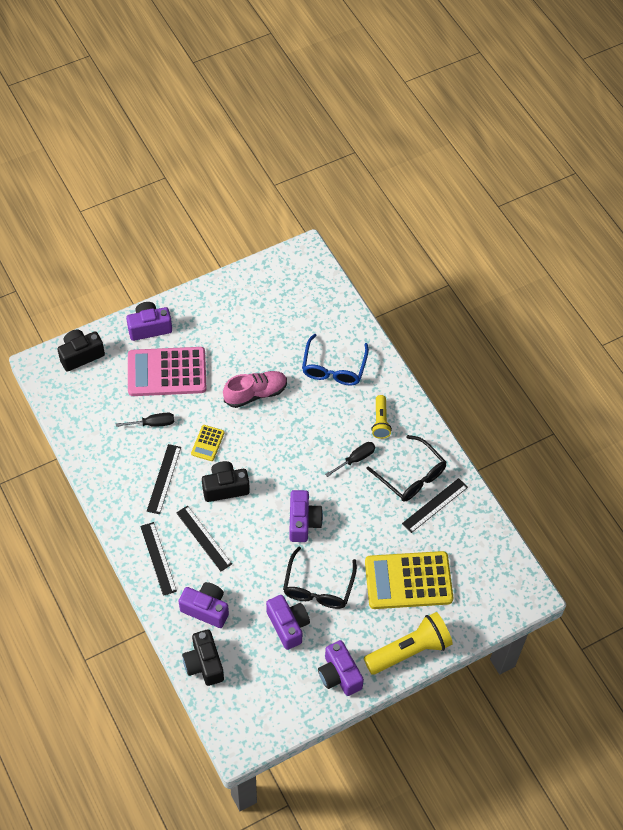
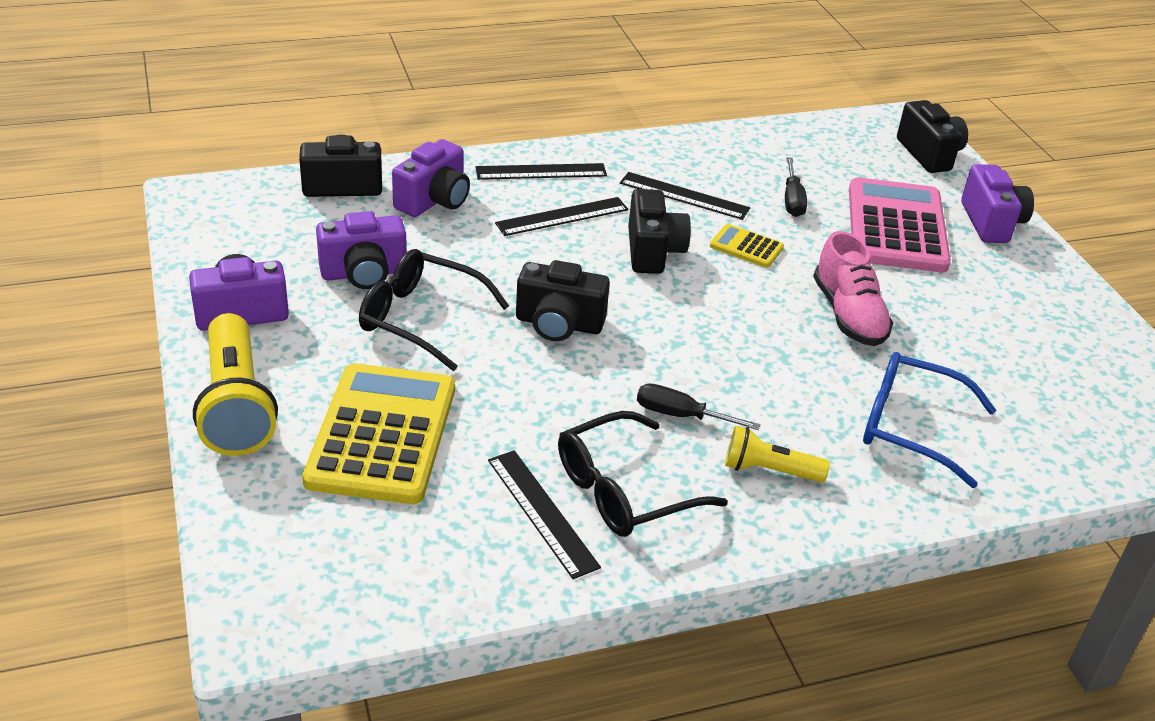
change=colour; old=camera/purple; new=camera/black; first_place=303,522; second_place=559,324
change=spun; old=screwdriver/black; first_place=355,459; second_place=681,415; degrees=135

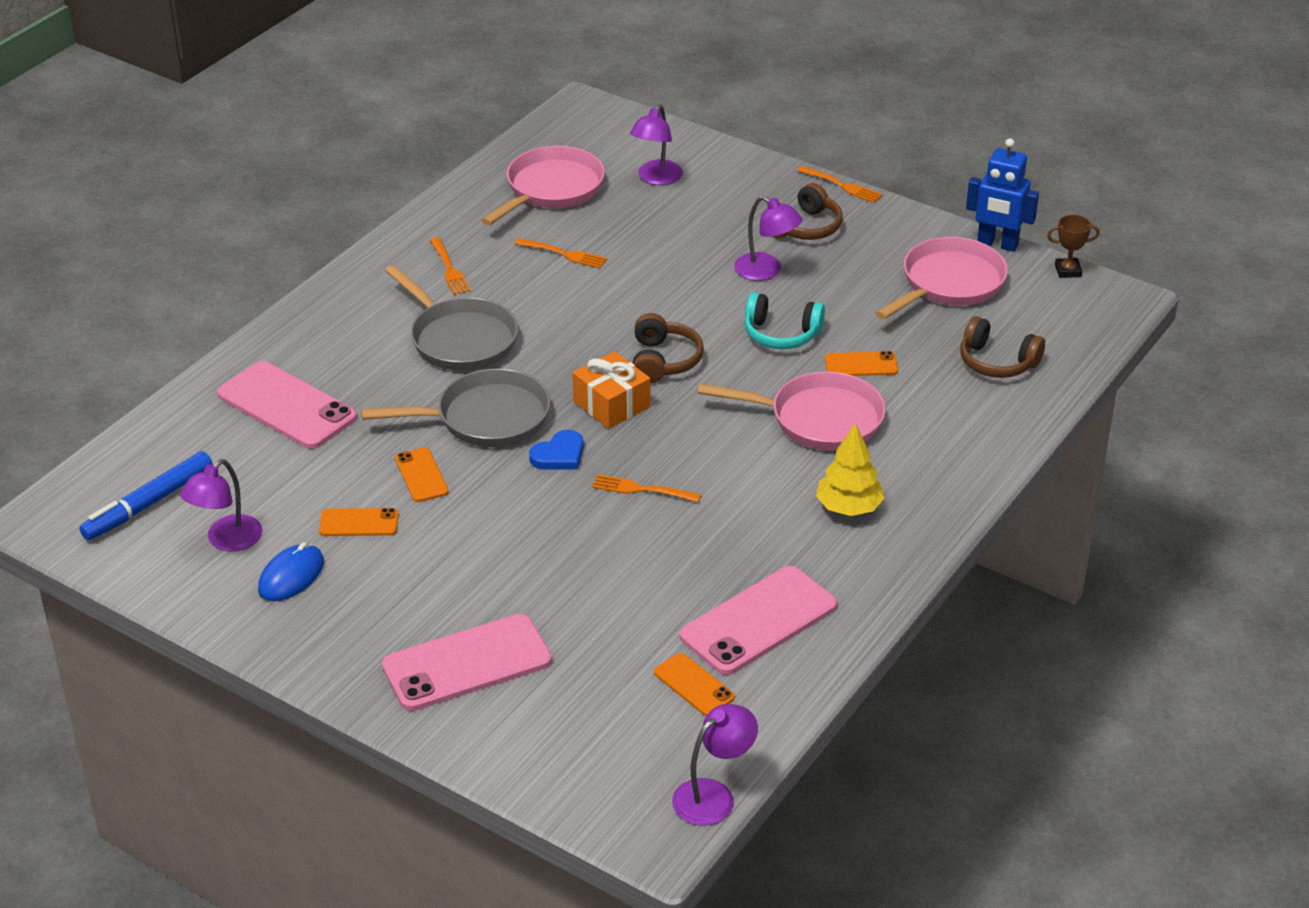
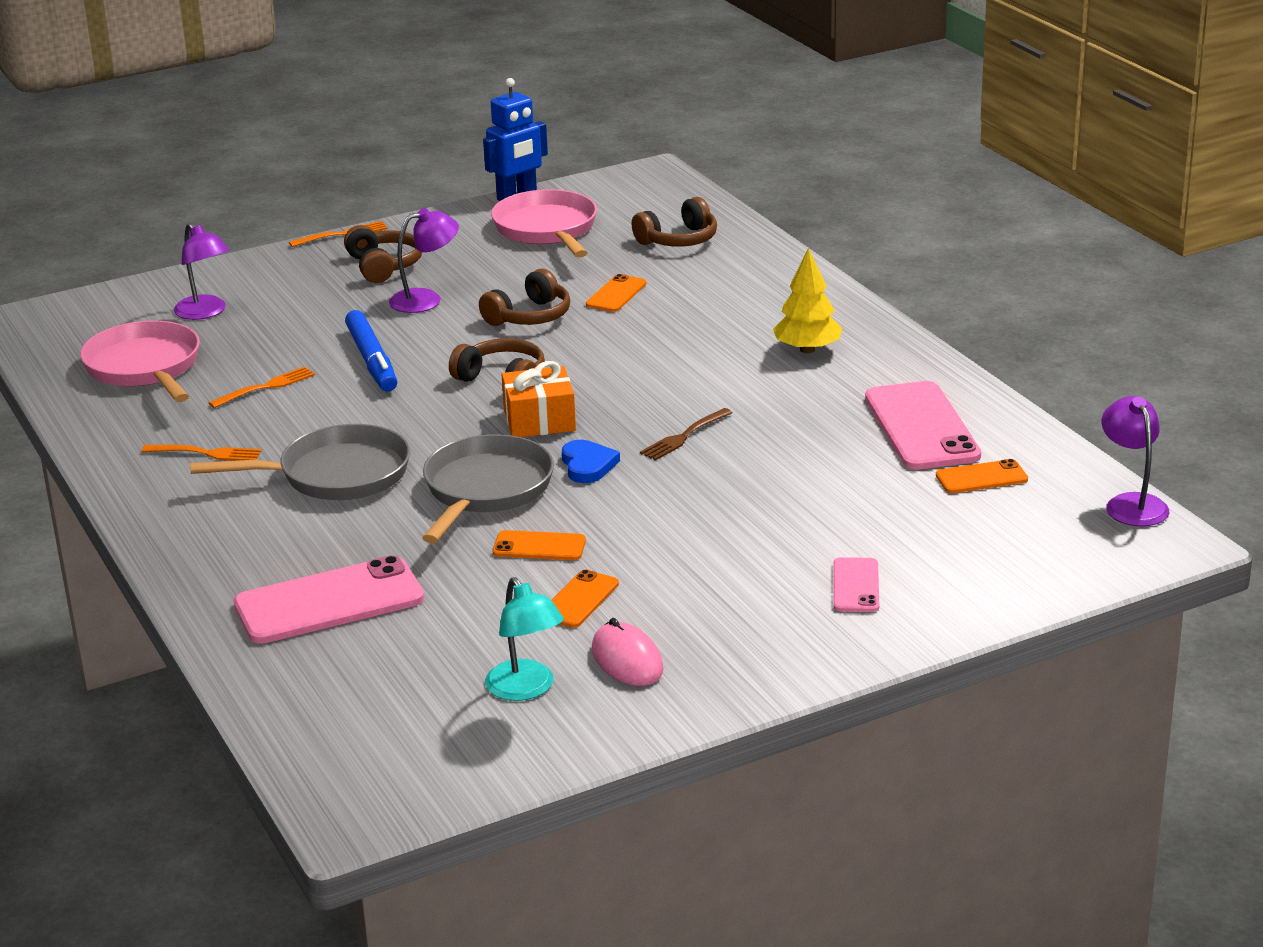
change=missing; old=pan/pink; first_place=819,419
change=missing; old=trophy/brown; first_place=1068,271
change=relocated; old=marker/blue; first_place=149,504; second_place=372,360
change=colour; old=lamp/purple; new=lamp/turquoise; first_place=226,540; second_place=526,689
change=colour; old=mouse/blue; new=mouse/pink; first_place=291,576; second_place=627,660
change=colour; old=fork/orange; new=fork/brown; first_place=641,489; second_place=684,436
change=colour; old=headphones/turquoise; new=headphones/brown; first_place=781,334; second_place=529,316
change=size; old=phone/pink; first_place=467,663; second_place=856,586; factor=0.52

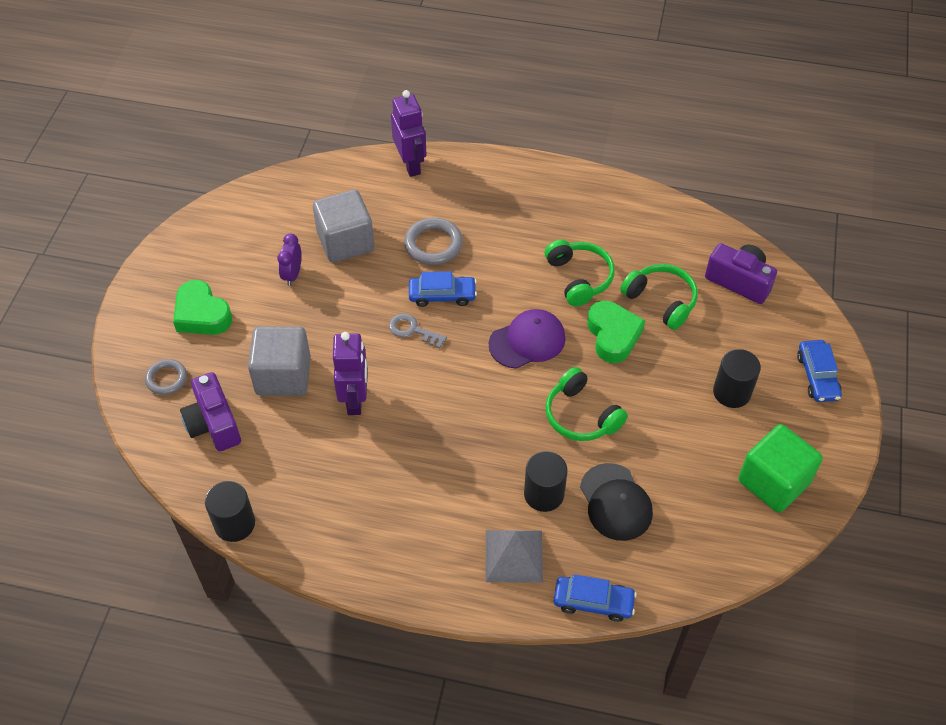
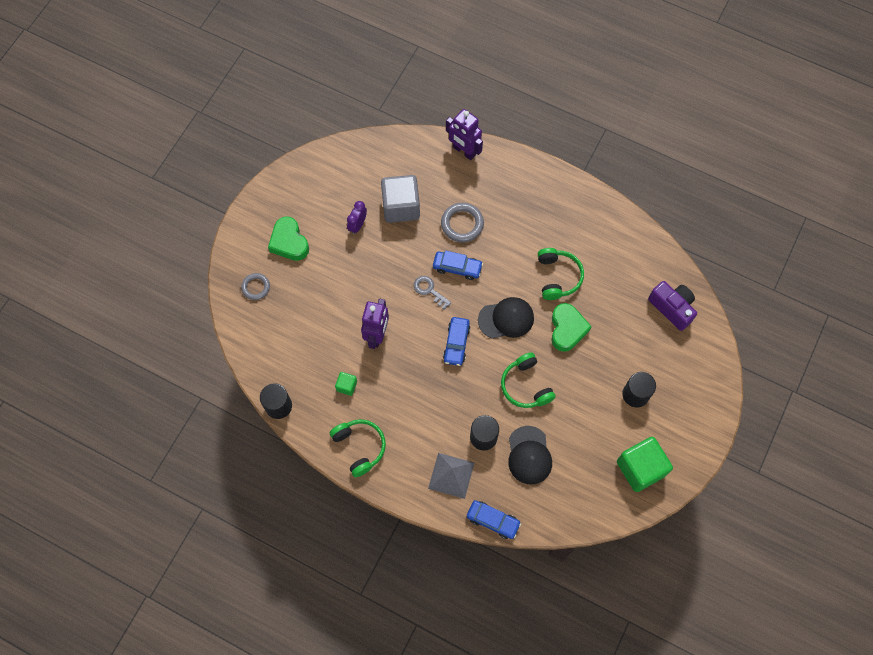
change=missing; old=camera/purple; first_place=213,424
change=missing; old=cube/grey; first_place=283,376
change=appeared; new=cube/green; second_place=346,386
change=relocated; old=headphones/green; first_place=661,301; second_place=359,447
change=relocated; old=car/blue; first_place=817,376; second_place=456,343
change=colour; old=cap/purple; new=cap/black; first_place=527,341; second_place=506,319
change=spun; old=robot/purple; first_place=411,164; second_place=464,151; degrees=135

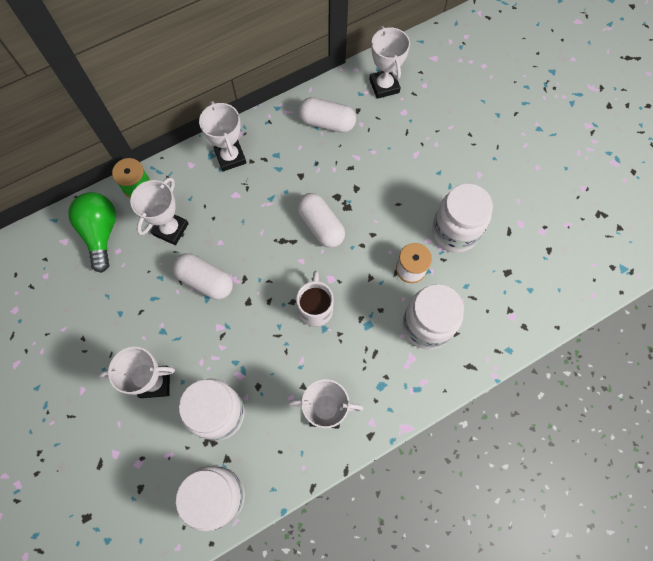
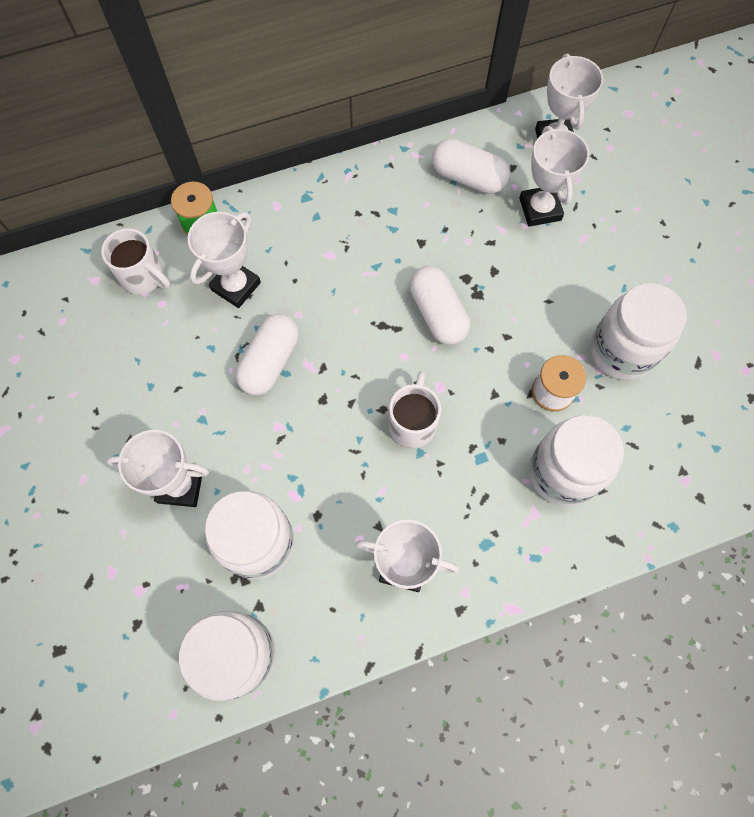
change=relocated; old=trophy/white; first_place=230,157; second_place=540,209
change=exchanged; old=light bulb/green; new=mug/white; first_place=101,233; second_place=144,277
change=spun; old=capsule/white; first_place=205,281; second_place=270,362; degrees=75

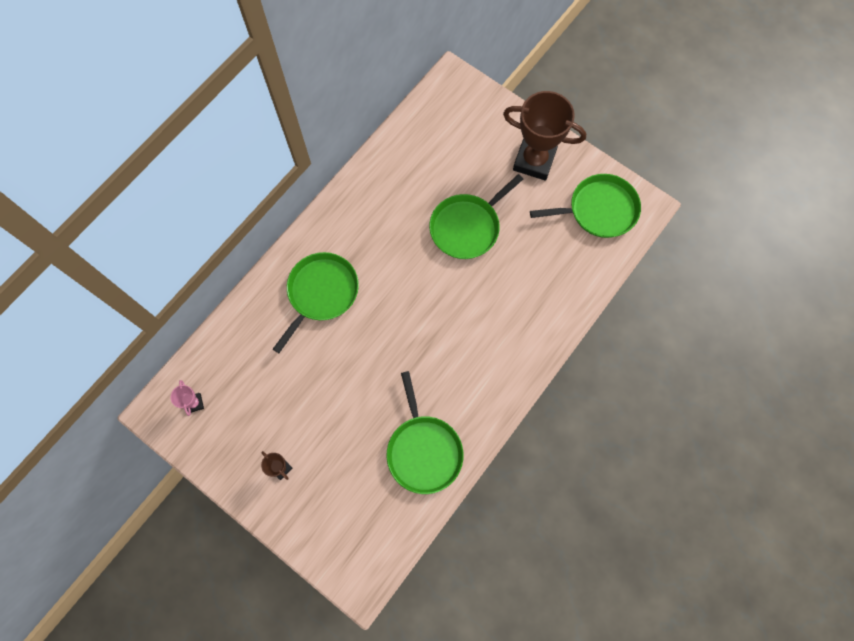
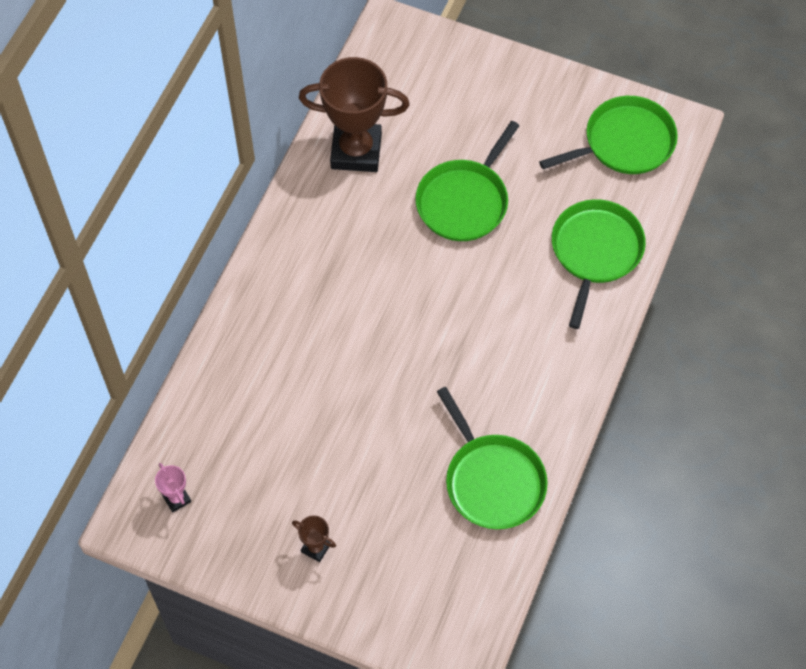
change=relocated; old=pan/green; first_place=321,293; second_place=595,252
change=relocated; old=trophy/brown; first_place=534,161; second_place=356,151

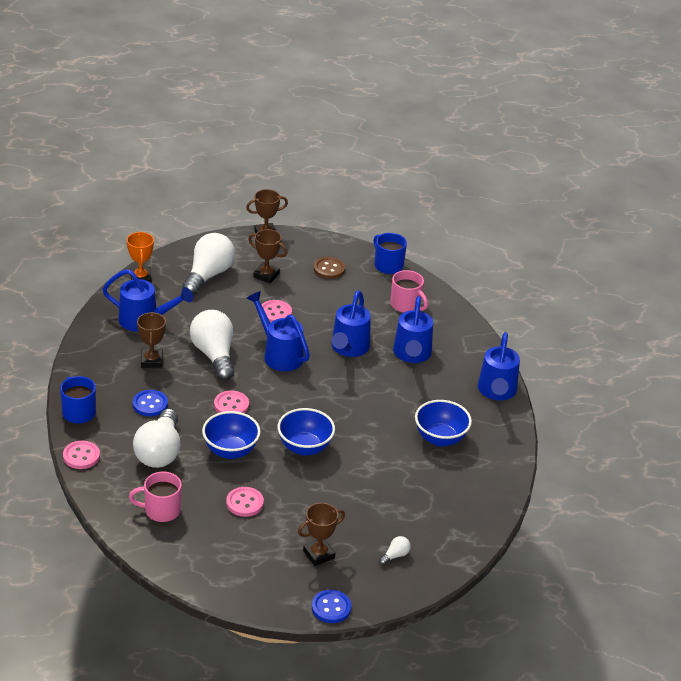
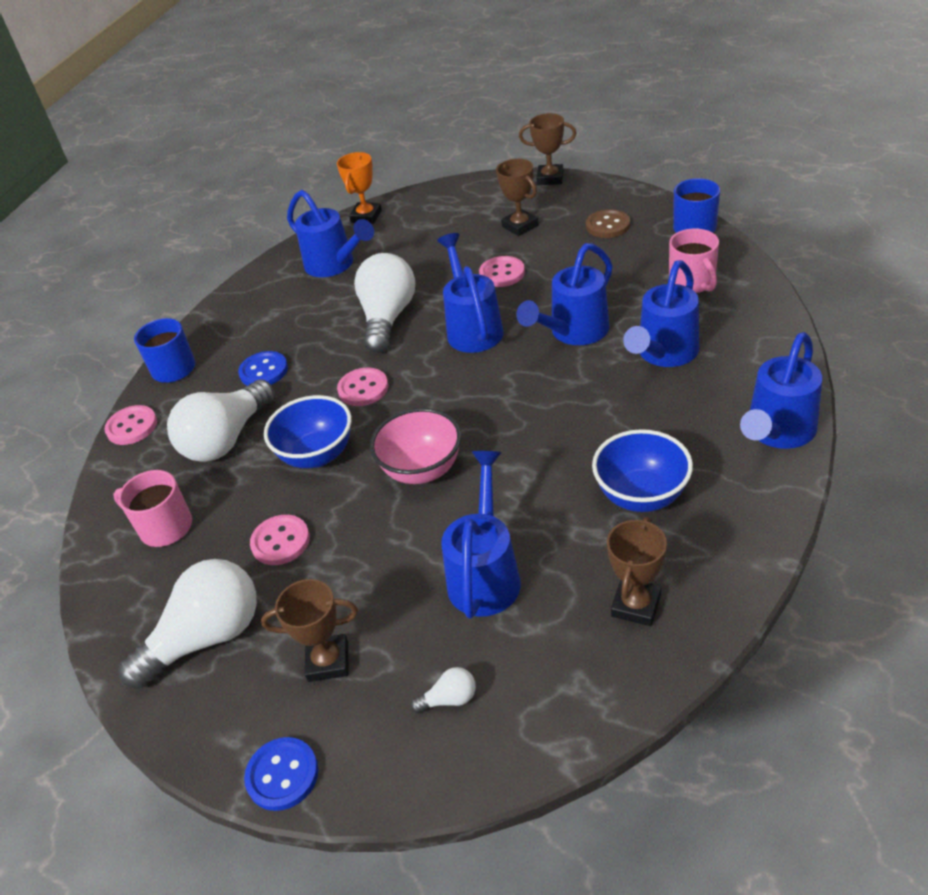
change=appeared; new=watering can/blue; second_place=485,574
change=relocated; old=trophy/brown; first_place=151,361; second_place=636,605
change=relocated; old=light bulb/white; first_place=208,275; second_place=207,638
change=colour; old=bowl/blue; new=bowl/pink; first_place=304,447; second_place=422,470

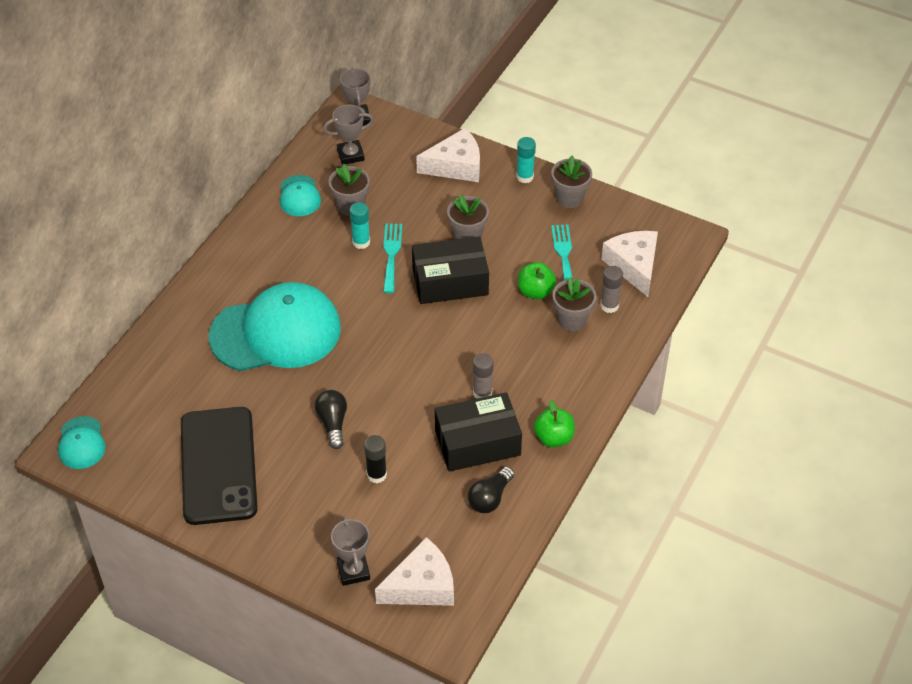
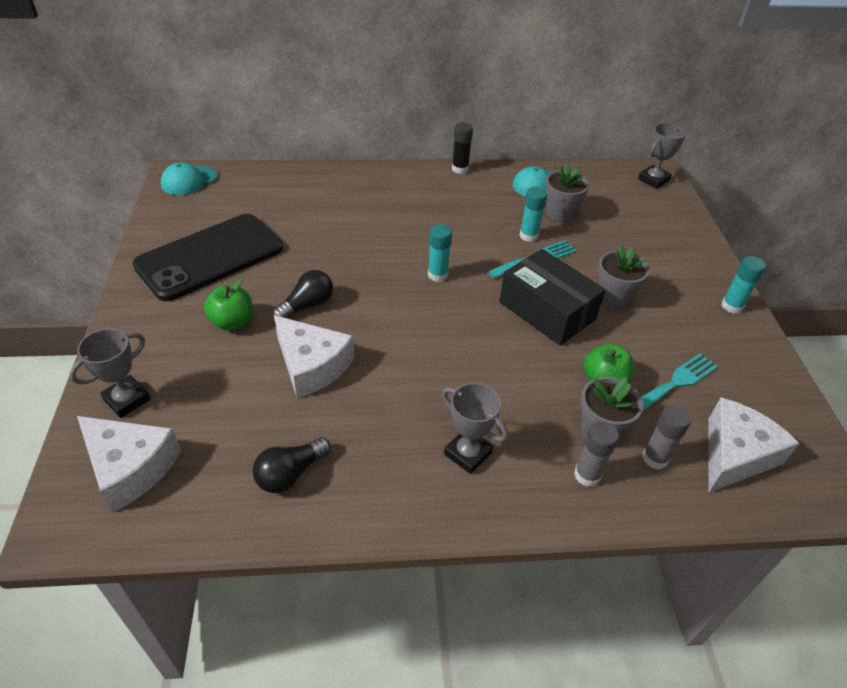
change=missing; old=cap/turquoise; first_place=276,332
change=missing; old=box/black; first_place=477,442
change=missing; old=flower pot/grey; first_place=569,198
change=appeared; new=glue stick/turquoise; second_place=437,275
change=relocated; old=trophy/grey; first_place=350,155; second_place=467,453
change=relocated; old=glue stick/black; first_place=376,475; second_place=460,169
change=relocated; old=cheese/white; first_place=456,166; second_place=311,365
change=relocated; old=glue stick/grey; first_place=482,393; second_place=587,475
change=relocated; old=apple/green; first_place=553,437; second_place=232,322
change=spun; old=light bulb/black; first_place=490,498; second_place=290,474; degrees=-45

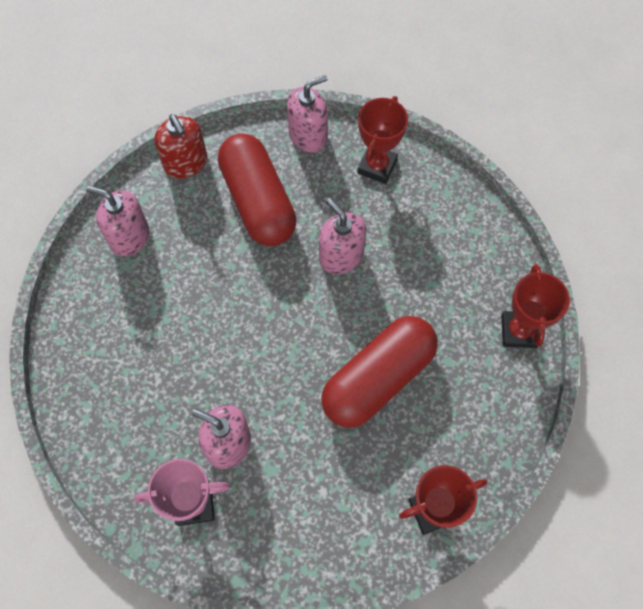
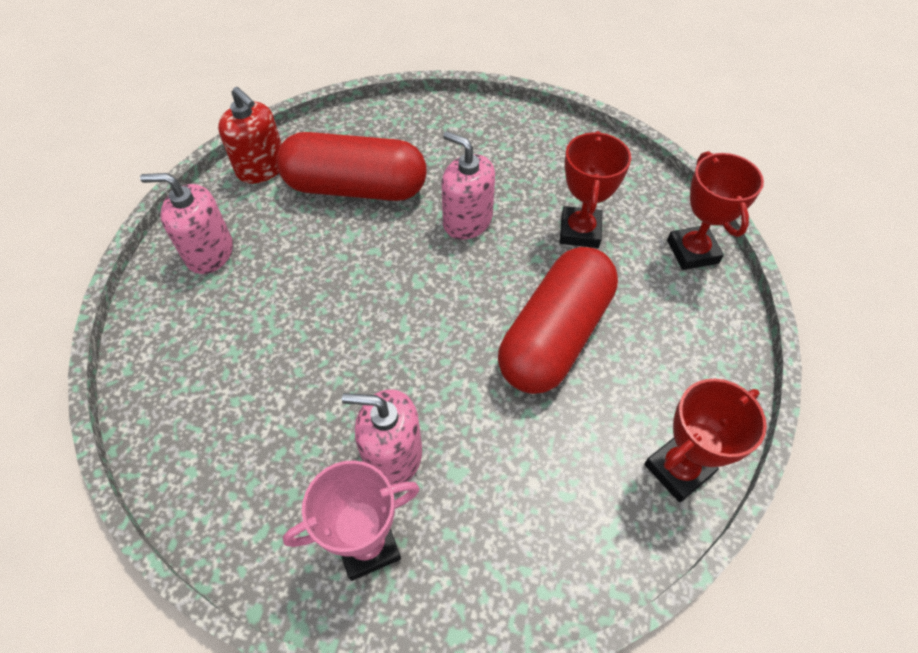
change=missing; old=soap dispenser/pink; first_place=308,135
change=relocated; old=trophy/red; first_place=377,166; second_place=580,231
change=spun; old=capsule/red; first_place=258,202; second_place=355,188; degrees=-45

